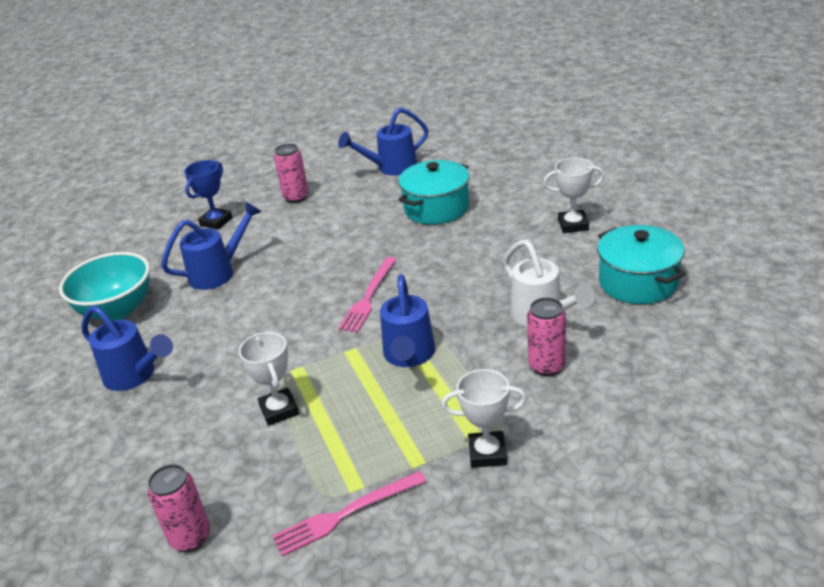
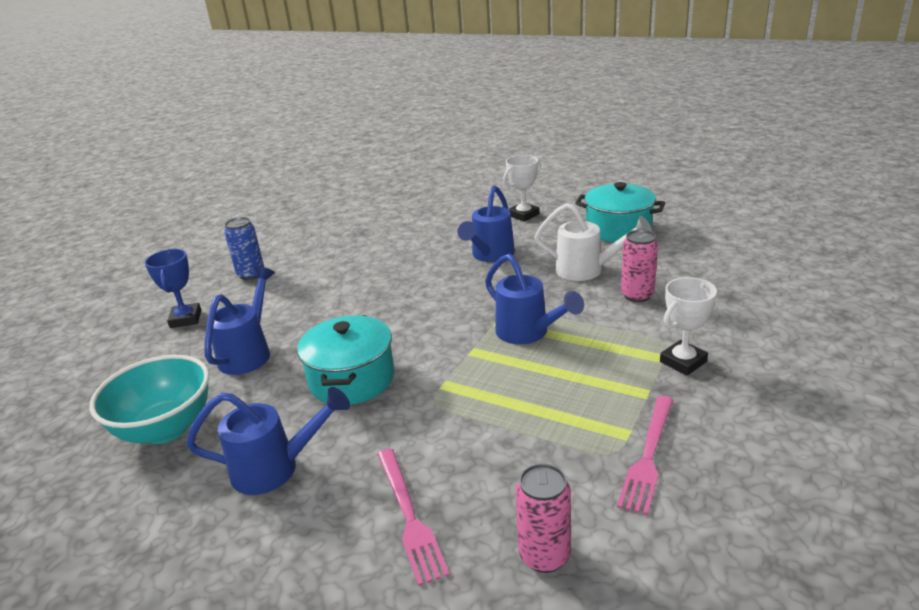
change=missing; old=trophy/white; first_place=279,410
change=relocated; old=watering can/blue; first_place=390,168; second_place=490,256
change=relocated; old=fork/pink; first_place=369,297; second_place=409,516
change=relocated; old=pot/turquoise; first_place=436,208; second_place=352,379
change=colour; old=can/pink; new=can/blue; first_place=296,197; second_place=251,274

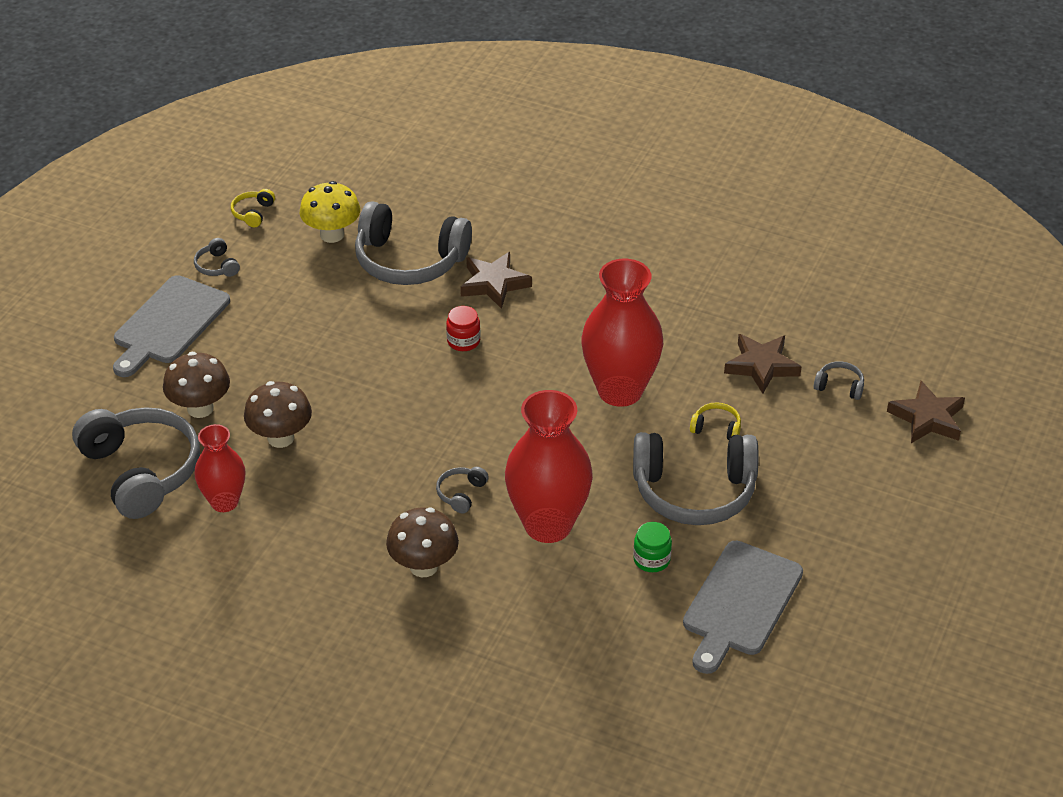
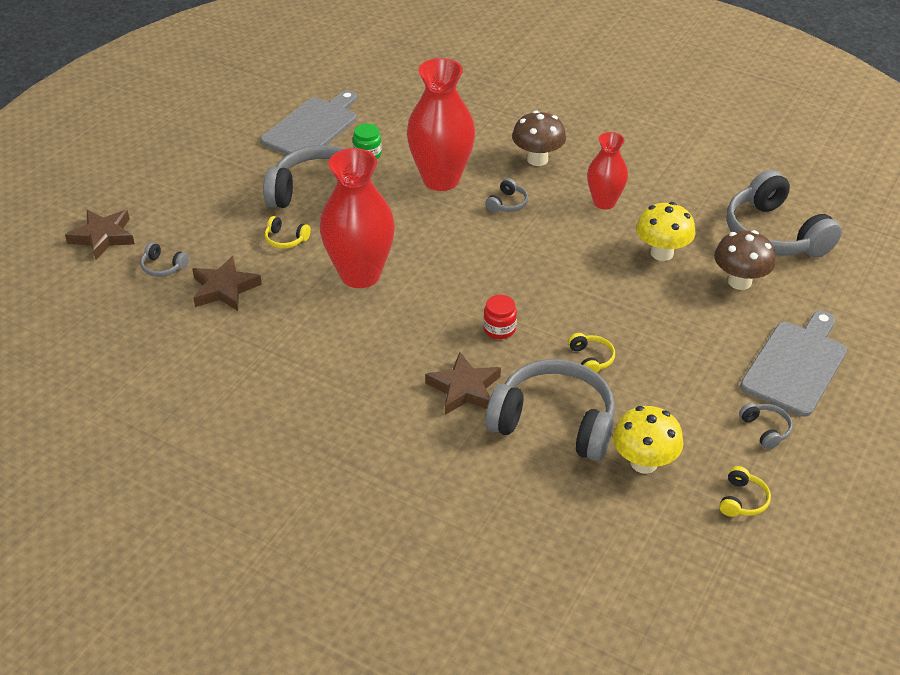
change=appeared; new=headphones/yellow; second_place=591,359
change=relocated; old=vase/red; first_place=224,502; second_place=604,202
change=colour; old=mushroom/brown; new=mushroom/yellow; first_place=280,438; second_place=662,253

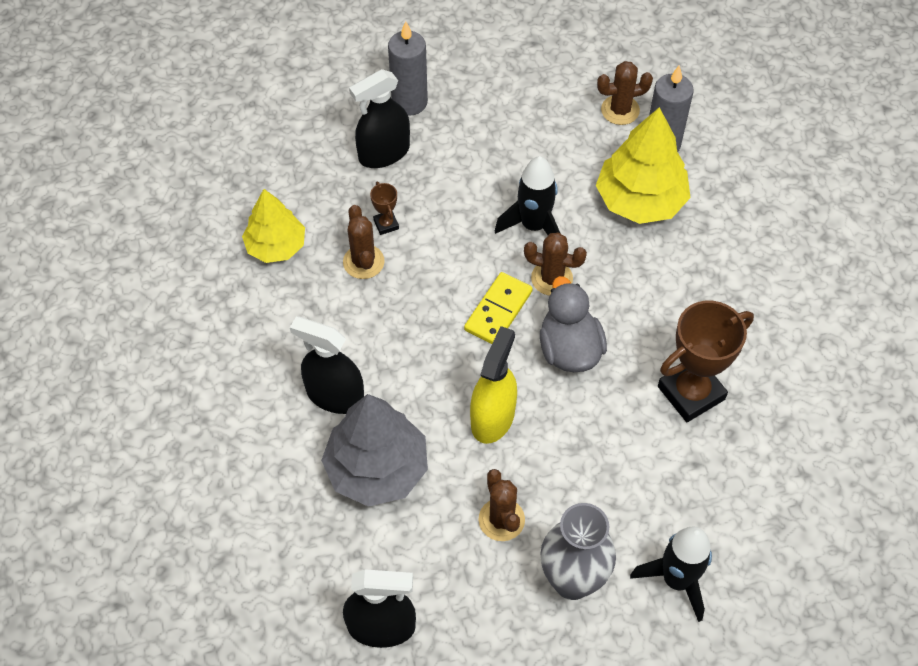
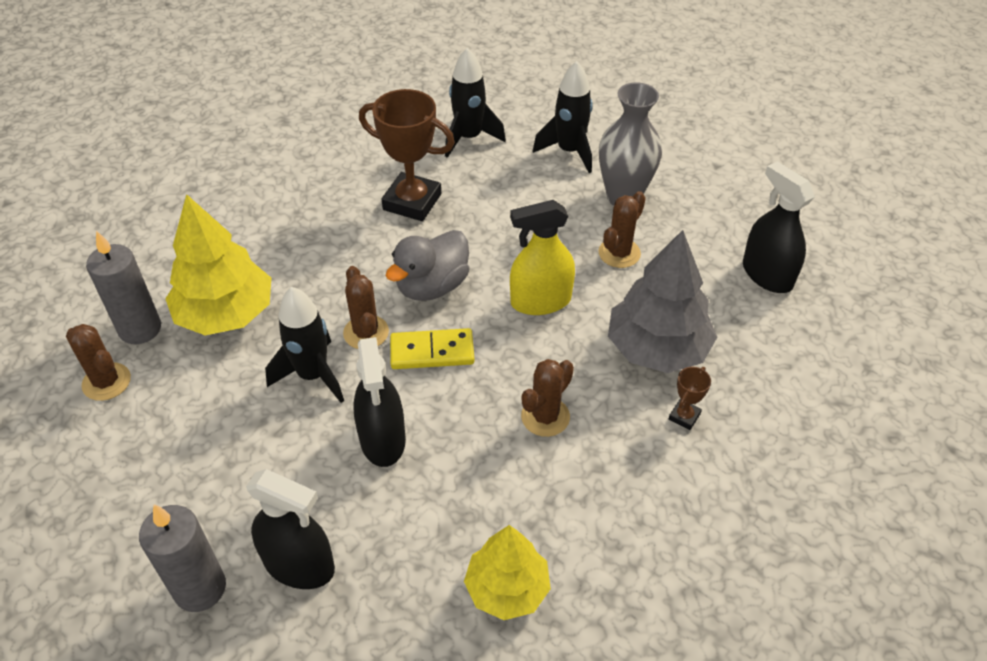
change=appeared; new=rocket/black; second_place=469,138
change=relocated; old=spray bottle/black; first_place=335,395; second_place=382,439
change=relocated; old=cactus/brown; first_place=363,262; second_place=545,417
change=relocated; old=trophy/brown; first_place=386,224; second_place=684,416

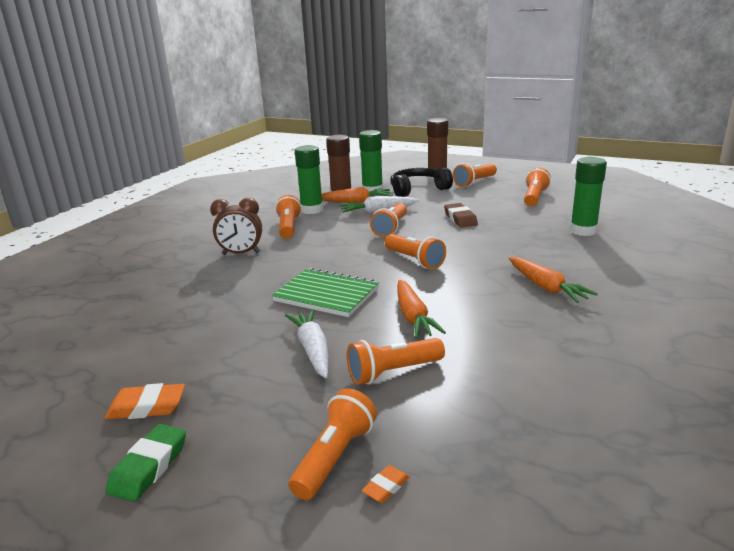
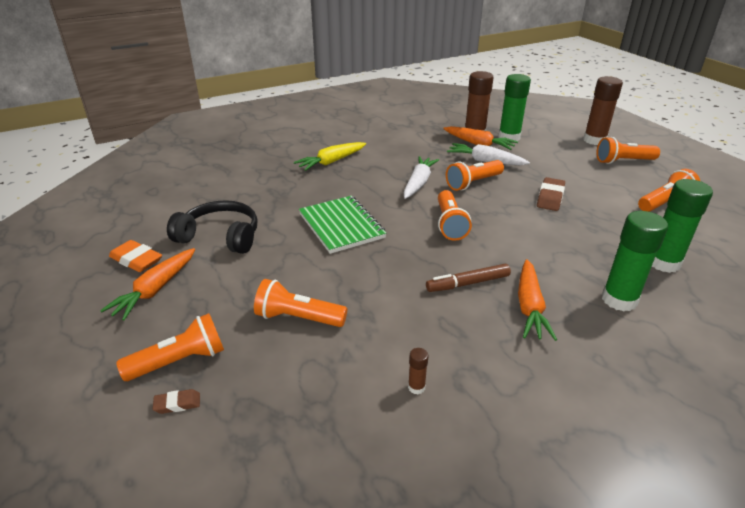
change=missing; old=eraser/green; first_place=149,467
change=missing; old=flashlight/orange; first_place=288,227
change=appeared; new=glue stick/brown; second_place=416,387
change=appeared; new=marker/brown; second_place=468,283
change=relocated; old=carrot/white; first_place=312,349; second_place=418,183
change=relocated; old=glue stick/green; first_place=312,210; second_place=619,300
change=relocated; old=headphones/black; first_place=418,189; second_place=220,236
change=relocated; old=carrot/orange; first_place=413,317; second_place=155,290
change=exchanged; old=clock/brown; new=carrot/yellow; first_place=241,253; second_place=331,162
change=colour; old=eraser/orange; new=eraser/brown; first_place=386,487; second_place=177,404

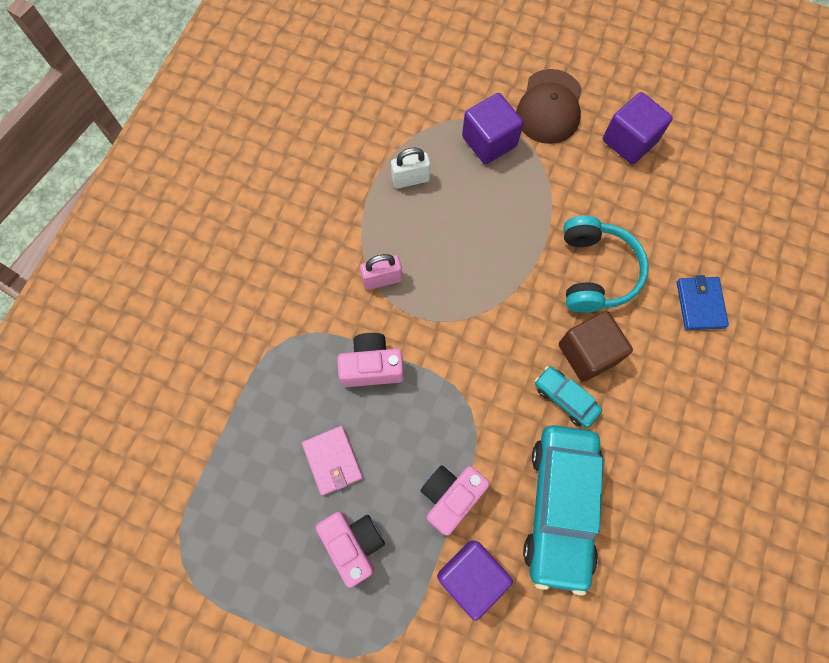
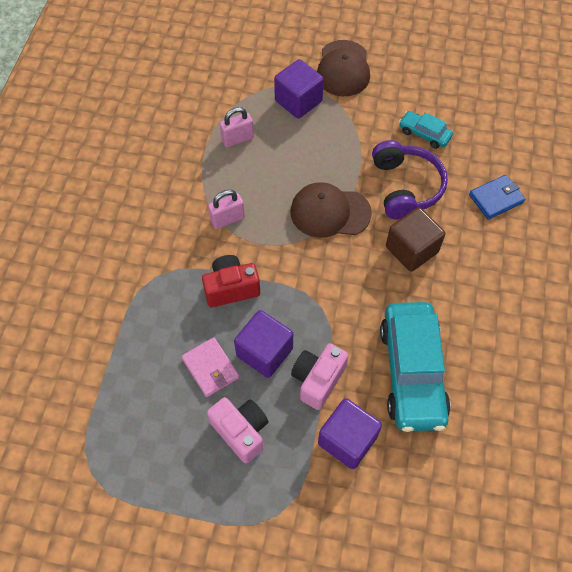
change=appeared; new=cap/brown; second_place=330,212
change=relocated; old=car/turquoise; first_place=565,398; second_place=424,134
change=relocated; old=cube/purple; first_place=629,141; second_place=264,352
change=colour; old=camera/pink; new=camera/red; first_place=372,366; second_place=231,288
change=colour; old=padlock/white; new=padlock/pink; first_place=410,179; second_place=237,139
change=colour; old=headphones/turquoise; new=headphones/purple; first_place=595,272; second_place=405,187
change=spun; old=wallet/blue; first_place=700,304; second_place=496,198; degrees=75

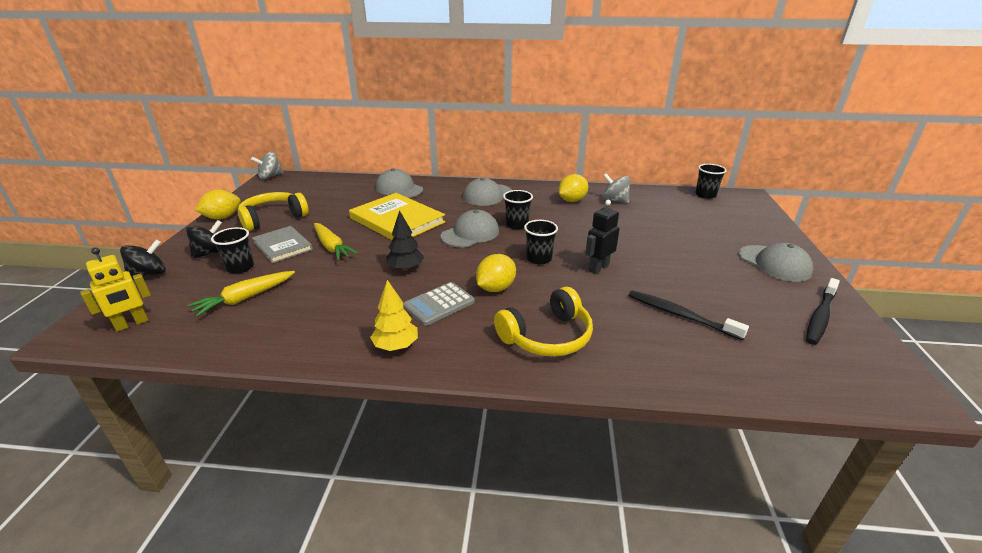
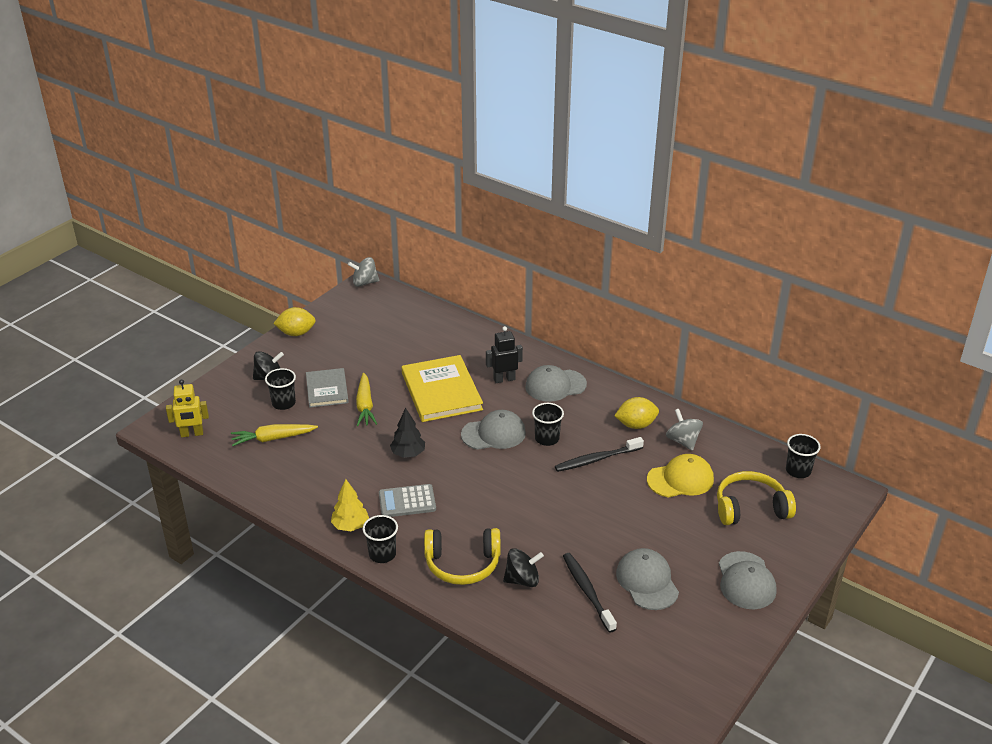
change=missing; old=lemon/yellow; first_place=495,288
change=appeared; new=cap/yellow; second_place=680,479
change=relocated; old=spinning top/black; first_place=149,274; second_place=522,580
change=relocated; old=headphones/yellow; first_place=273,218; second_place=750,508
change=relocated; old=cap/grey; first_place=399,189; second_place=647,581
change=relocated; old=cup/black; first_place=539,258; second_place=382,554
change=relocated; old=robot/black; first_place=598,268; second_place=504,379
change=relocated; old=toothbrush/black; first_place=820,316; second_place=596,459

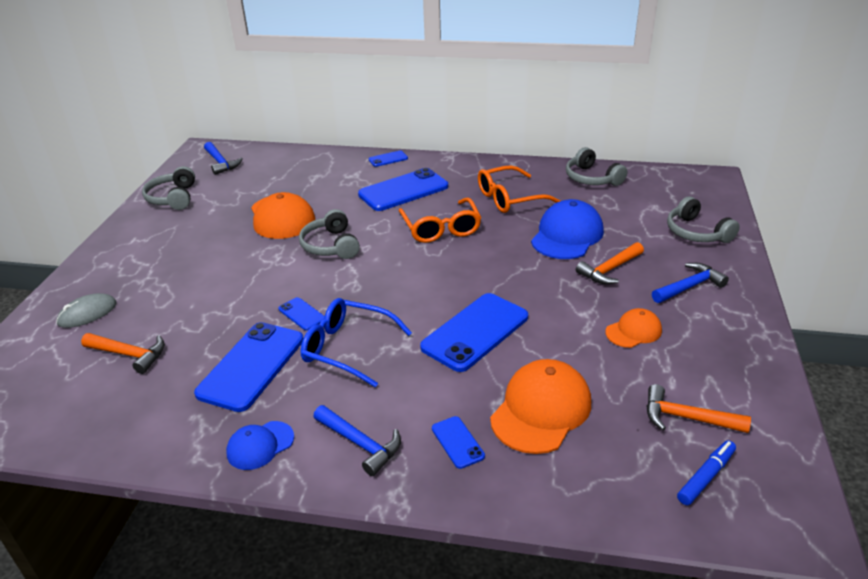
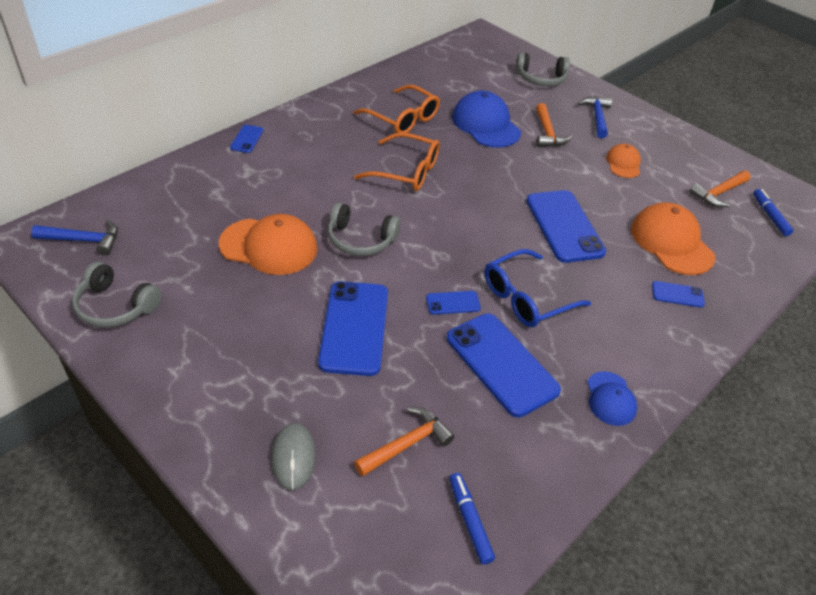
change=missing; old=hammer/blue; first_place=361,444
change=missing; old=headphones/grey; first_place=591,178
change=appeared; new=marker/blue; second_place=469,520
change=relocated; old=phone/blue; first_place=403,190; second_place=354,328
change=spun; old=glasses/orange; first_place=510,198; second_place=402,118; degrees=-60

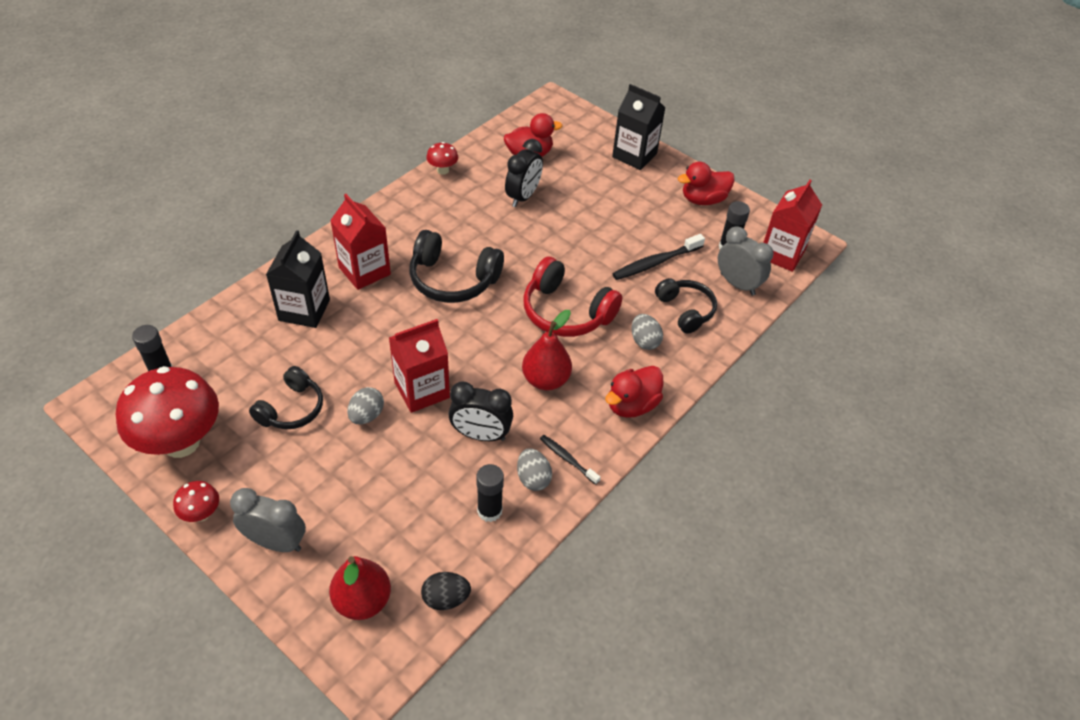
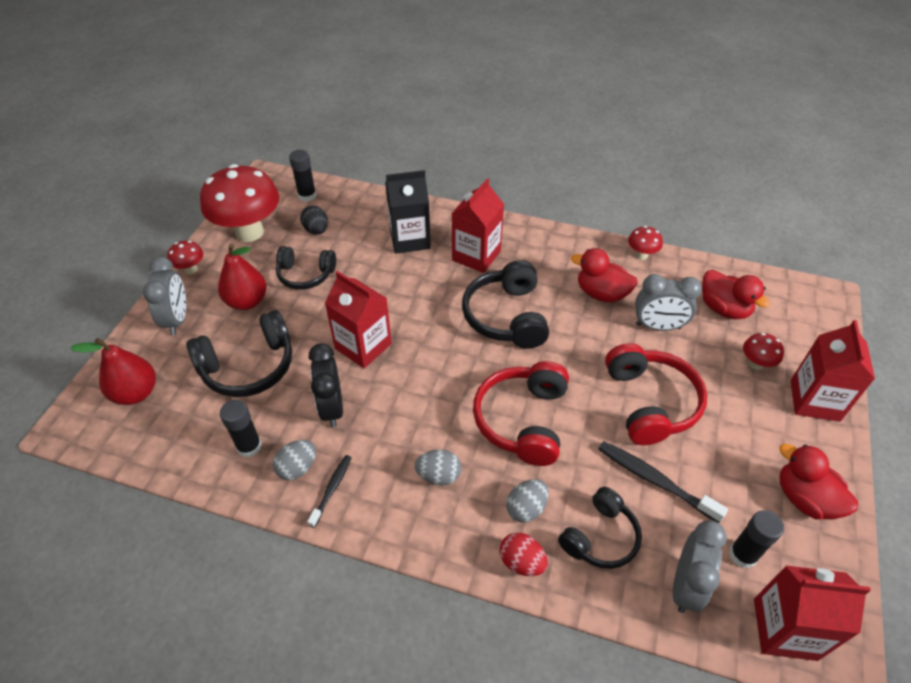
change=appeared; new=headphones/black; second_place=249,366
change=appeared; new=egg/red; second_place=521,562
change=appeared; new=headphones/red; second_place=650,402
change=appeared; new=mushroom/red; second_place=756,364
change=relocated; old=egg/grey; first_place=366,415; second_place=438,475
change=relocated; old=egg/black; first_place=446,598; second_place=316,230
change=relocated; old=pear/red; first_place=546,380; second_place=247,301
change=relocated; old=duck/red; first_place=632,405; second_place=601,293
change=colour; old=clock/black; new=clock/grey; first_place=523,197; second_place=658,326
change=colour; old=carton/black; new=carton/red; first_place=634,155; second_place=814,400

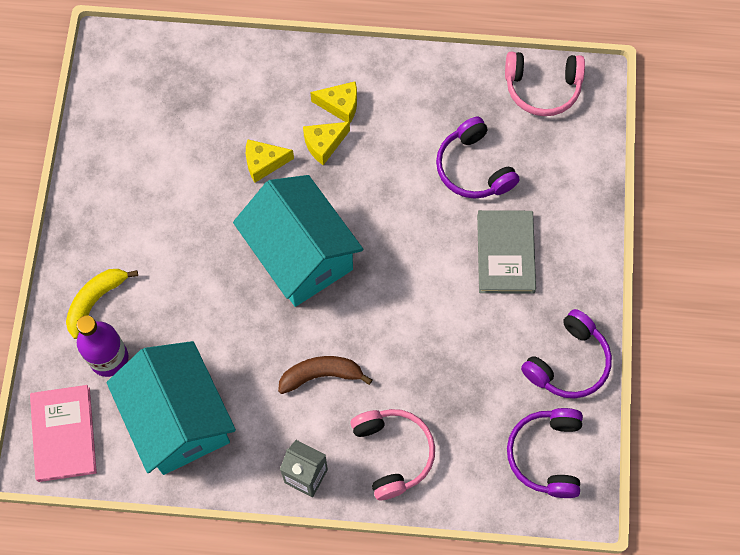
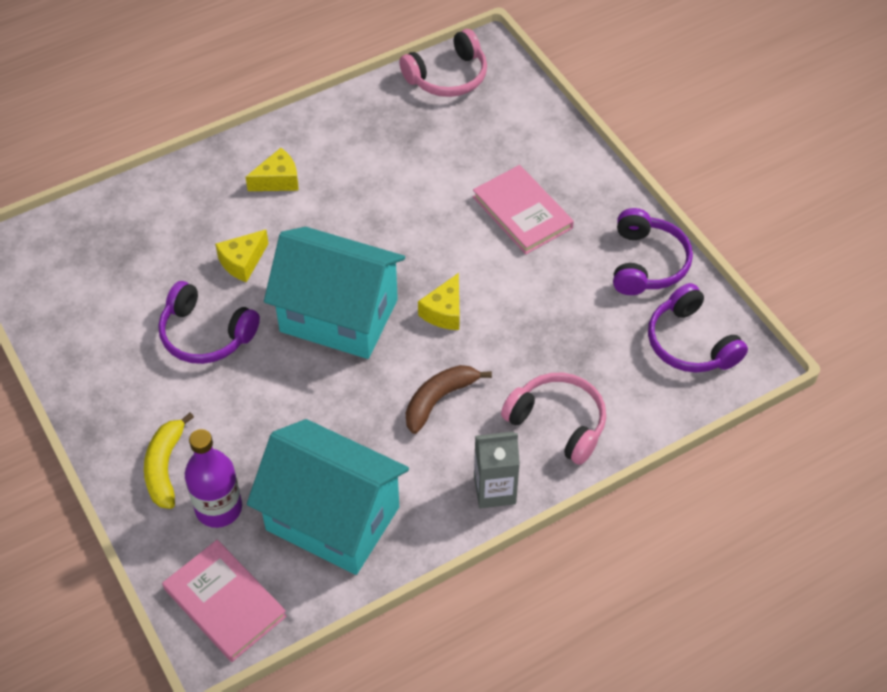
change=relocated; old=cheese/yellow; first_place=324,144; second_place=444,312
change=relocated; old=headphones/purple; first_place=473,168; second_place=206,334
change=colour; old=book/grey; new=book/pink; first_place=505,253; second_place=522,212

